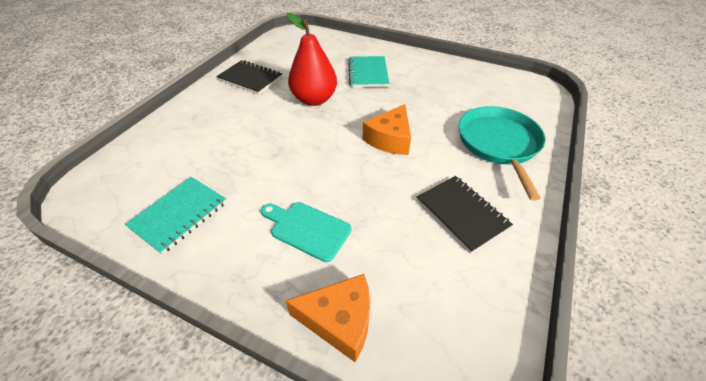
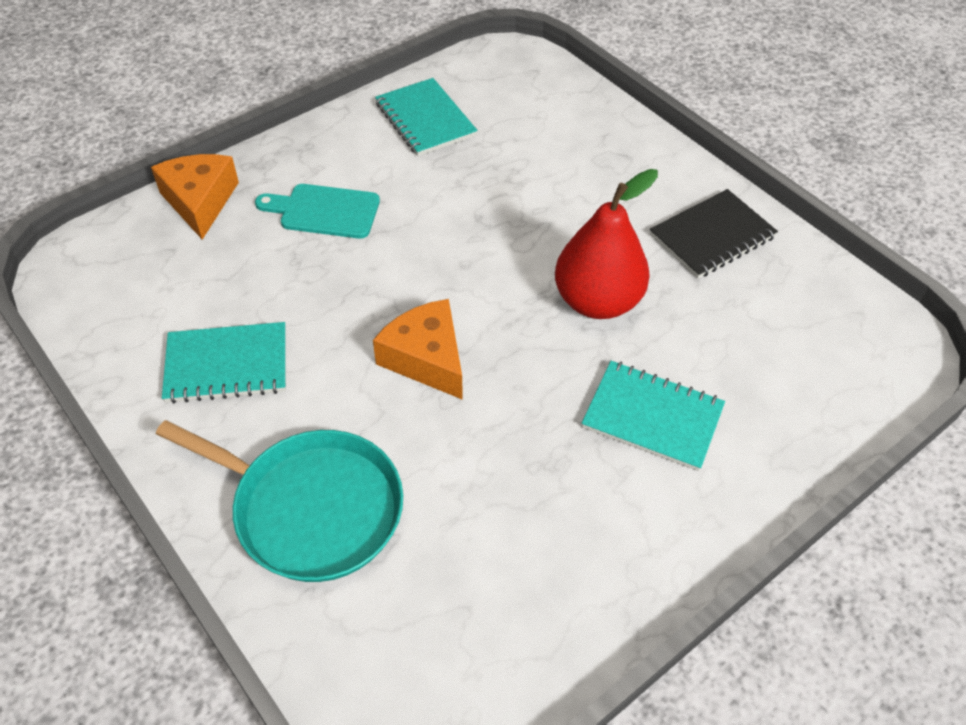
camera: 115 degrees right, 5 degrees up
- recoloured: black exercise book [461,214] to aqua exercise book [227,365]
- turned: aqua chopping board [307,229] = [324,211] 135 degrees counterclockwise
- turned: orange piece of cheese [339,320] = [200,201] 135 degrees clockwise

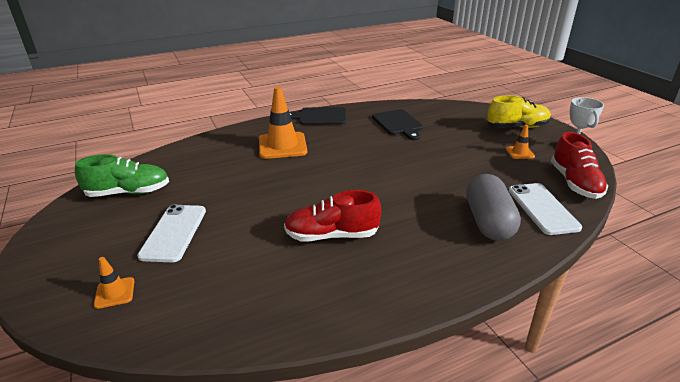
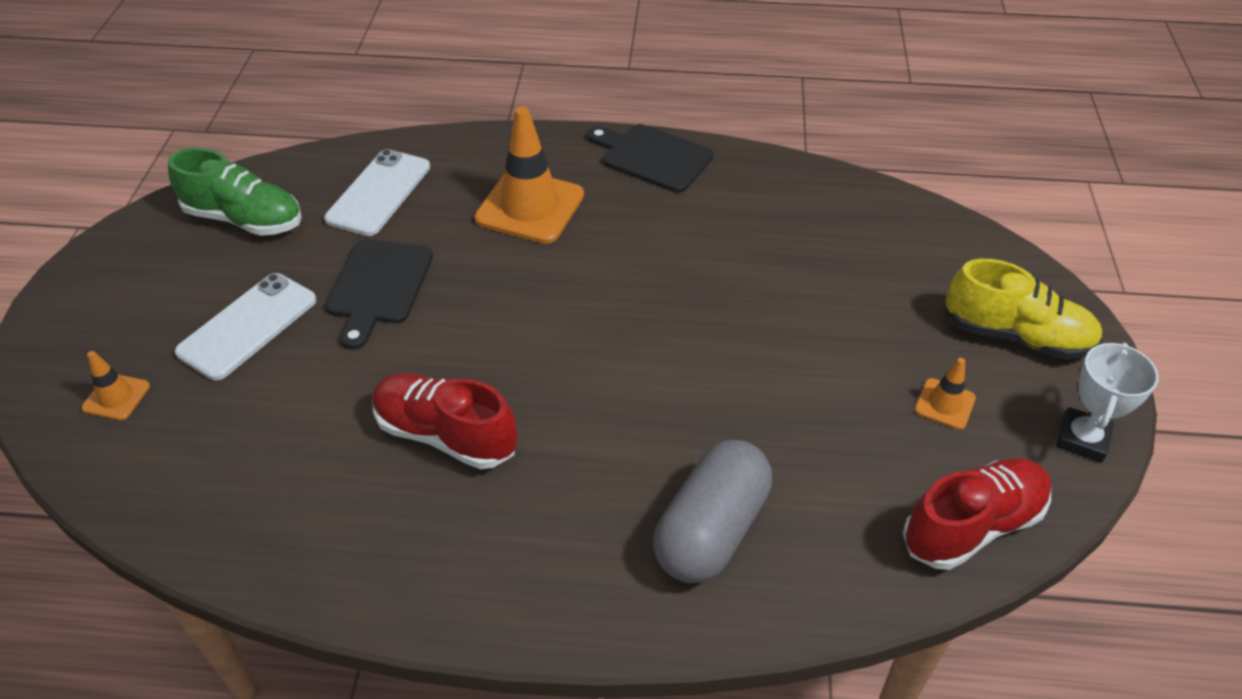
camera: 30 degrees right, 15 degrees up
- moved: black chopping board [398,124] to [378,286]
- moved: snow-white smartphone [542,208] to [379,193]
- turned: scarlet sneaker [574,183] = [972,526] 150 degrees counterclockwise

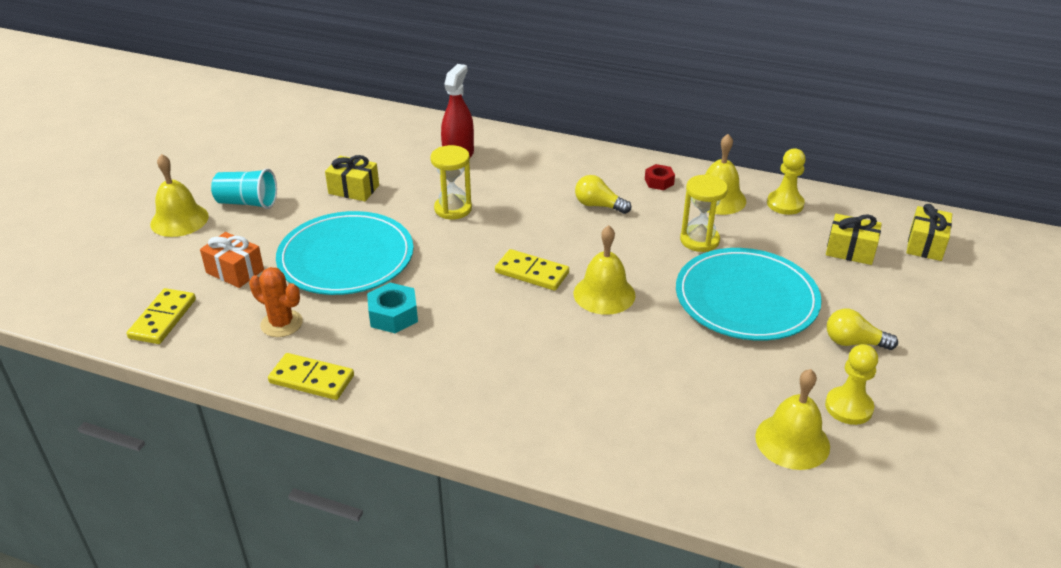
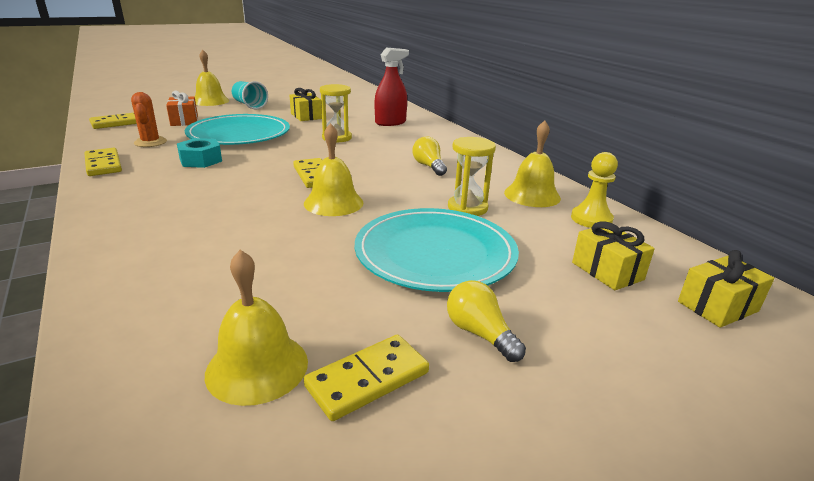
camera: 40 degrees right, 10 degrees down
- removed: scarlet hexagon nut [659,182]
- replaced: yellow pawn [848,407] to yellow domino [367,379]

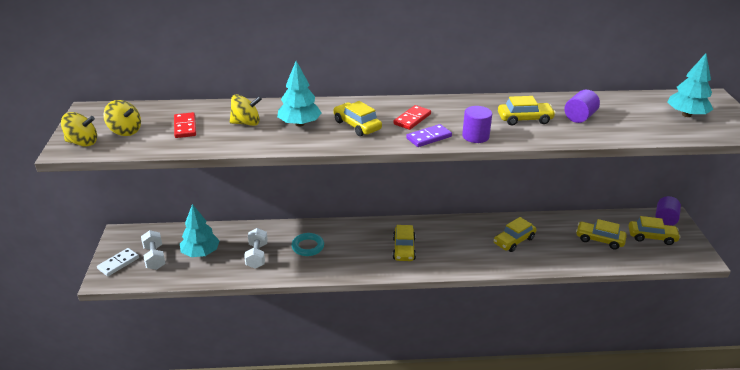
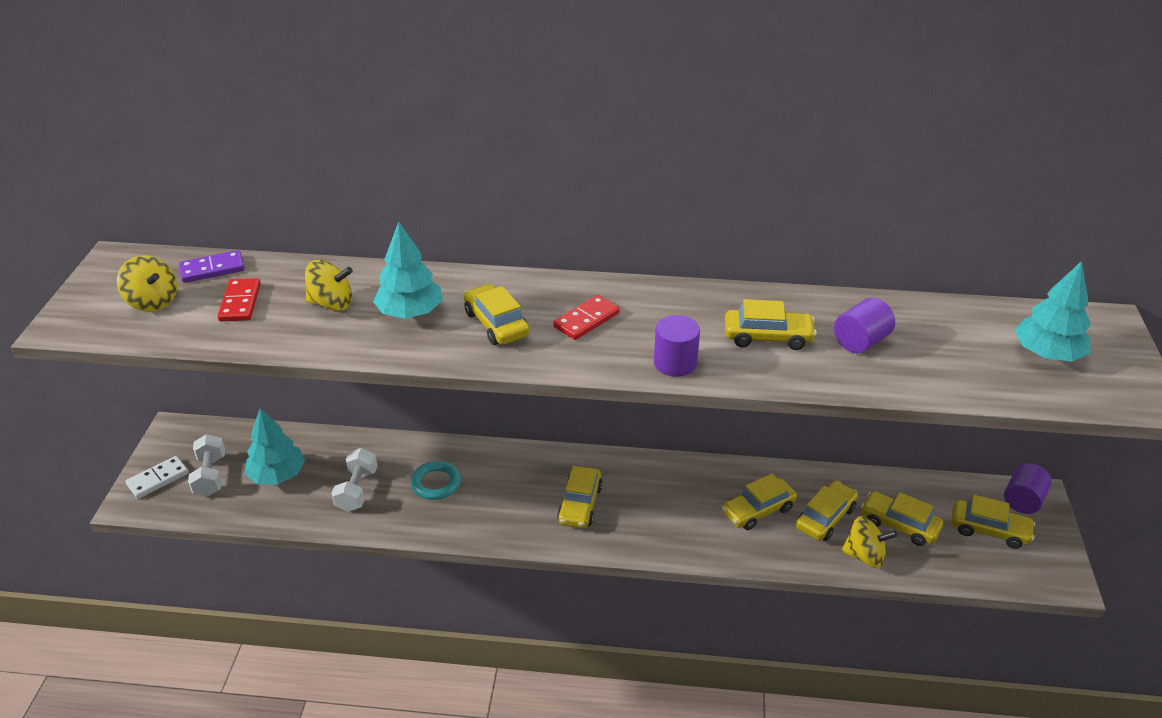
camera: 10 degrees right, 5 degrees up
- added: yellow automobile [825,518]
- moved: yellow spinning top [82,142] to [864,556]
- moved: purple domino [429,137] to [212,269]

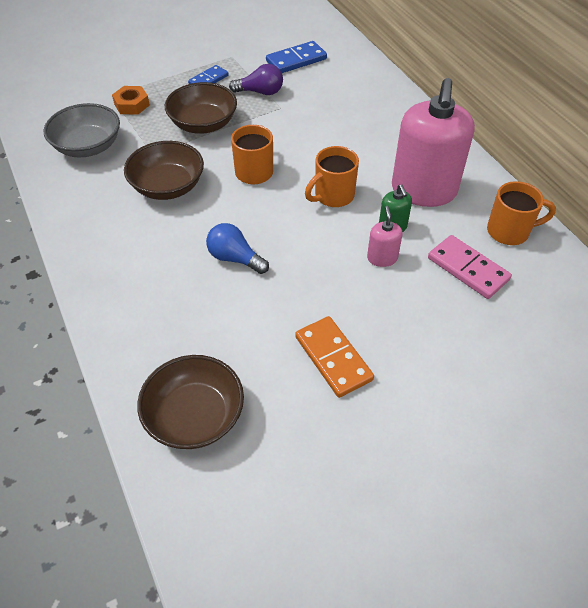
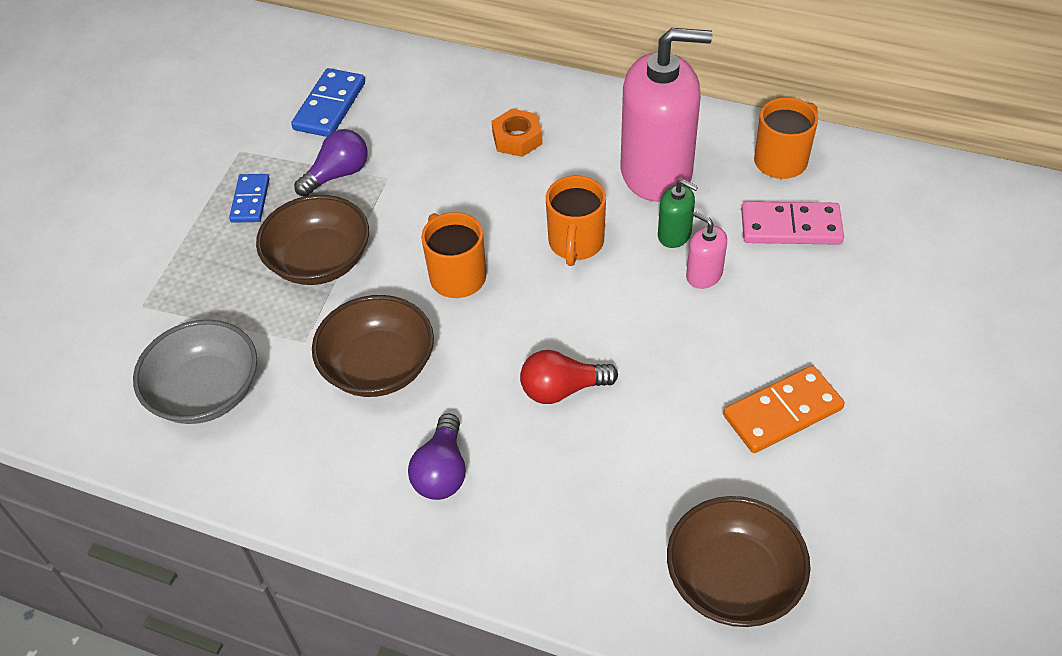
camera: 40 degrees left, 0 degrees up
- added: purple bulb [442,471]
- moved: orange hexagon nut [132,104] to [517,138]
- recoloured: cobalt bulb [235,258] to scarlet bulb [562,389]
- turned: orange domino [333,358] = [782,412] 45 degrees counterclockwise
- turned: rosy soap pump [423,190] = [656,172] 60 degrees counterclockwise

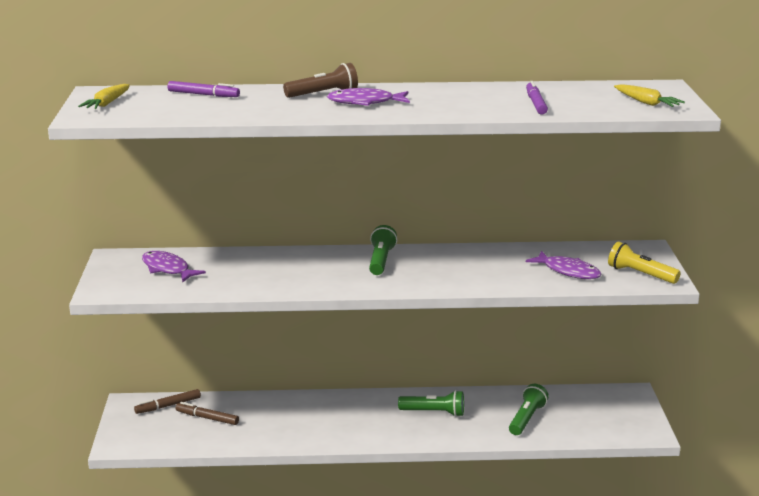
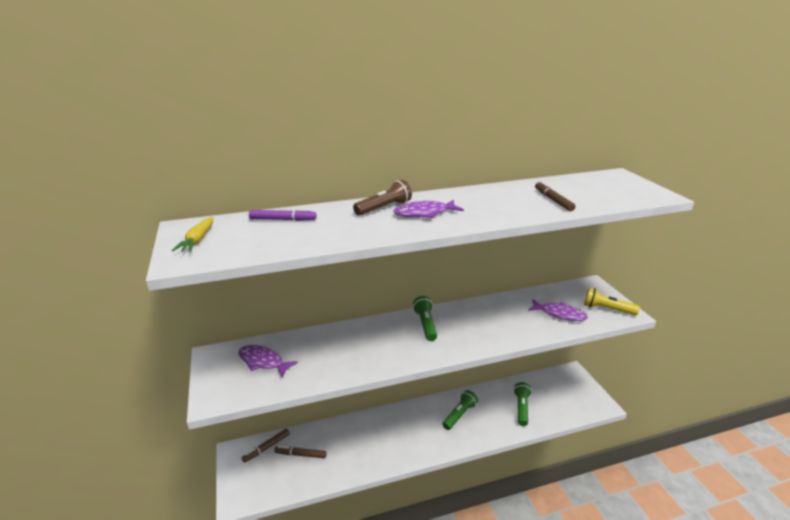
camera: 15 degrees left, 5 degrees up
- removed: yellow toy carrot [646,103]
- recoloured: purple marker pen [536,103] to brown marker pen [553,200]
- turned: emerald torch [434,412] = [459,415] 45 degrees counterclockwise

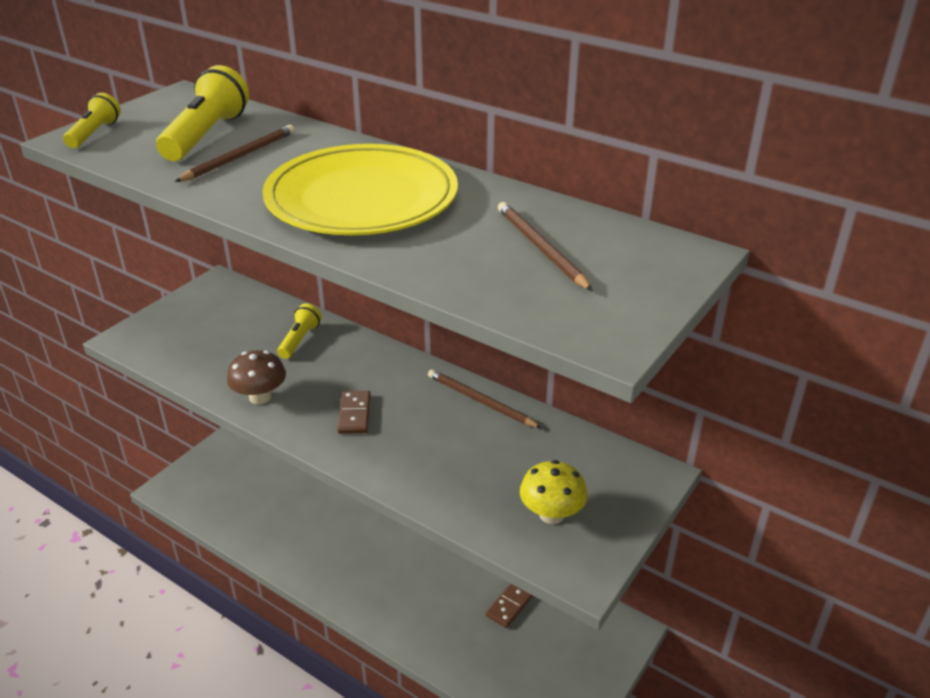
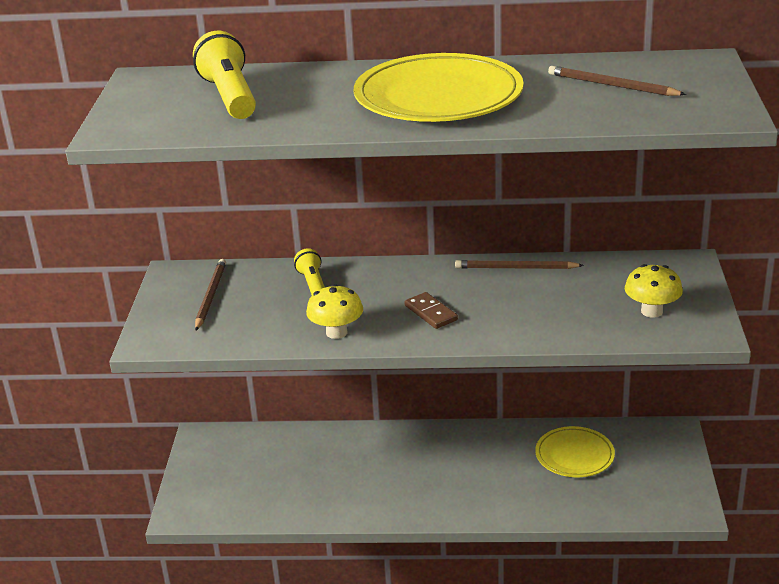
camera: 30 degrees left, 5 degrees down
- removed: yellow torch [95,133]
- moved: brown wooden pencil [240,156] to [210,296]
- replaced: brown domino [510,605] to yellow dinner plate [574,455]
- recoloured: brown fungus [260,397] to yellow fungus [336,332]

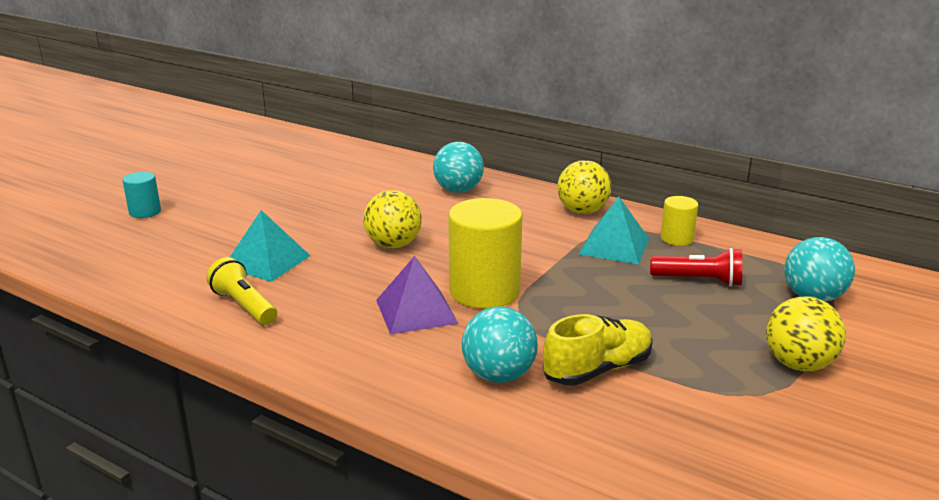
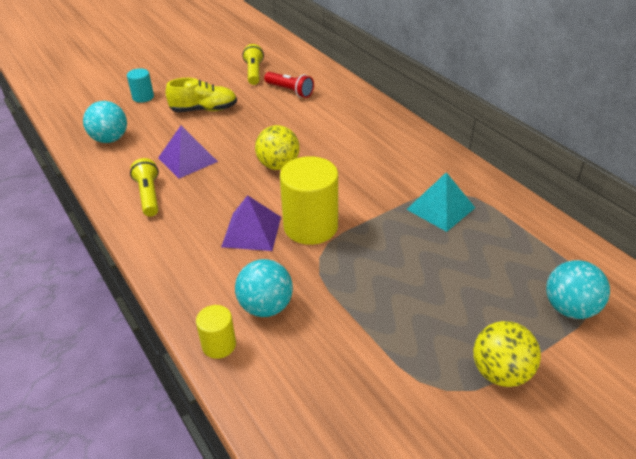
camera: 25 degrees right, 15 degrees up
- removed: yellow sphere [582,211]
- added: yellow torch [254,72]
- moved: aqua sphere [458,190] to [110,139]
- moved: yellow sneaker [597,369] to [204,110]
- moved: scarlet torch [699,280] to [290,91]
- moved: yellow solid cylinder [676,239] to [219,345]
- recoloured: aqua solid pyramid [267,261] to purple solid pyramid [187,159]

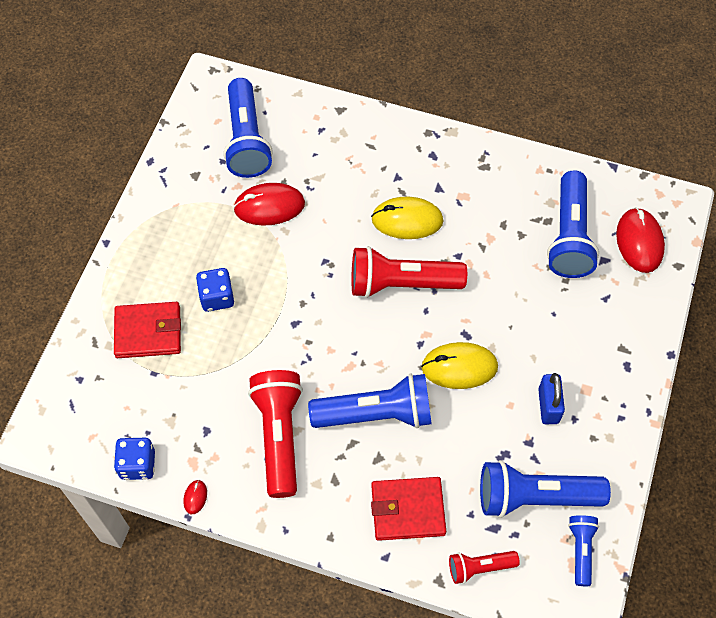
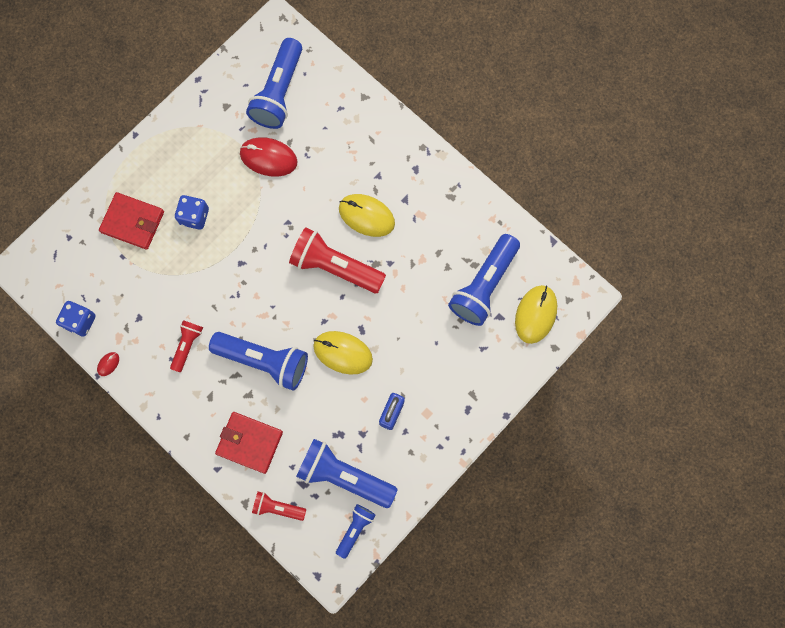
camera: 25 degrees right, 15 degrees up
- recoloured: scarlet mouse [639,242] to yellow mouse [536,314]
- resized: scarlet torch [279,436] = [187,345] x0.53

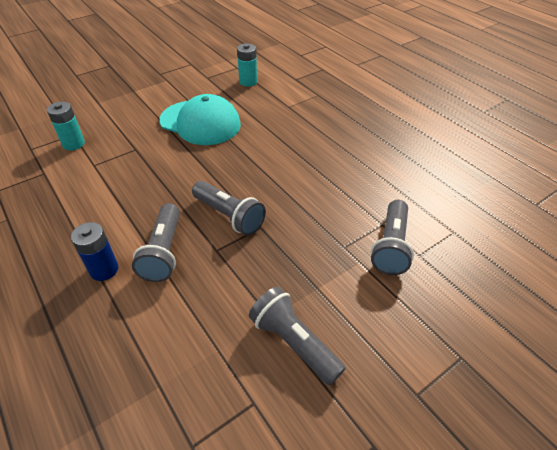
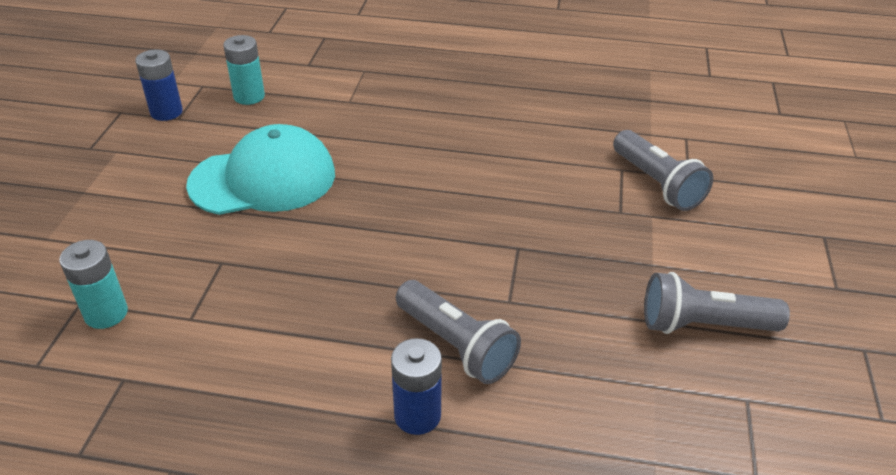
camera: 45 degrees left, 5 degrees down
- removed: grey torch [229,216]
- added: cobalt power cell [166,112]

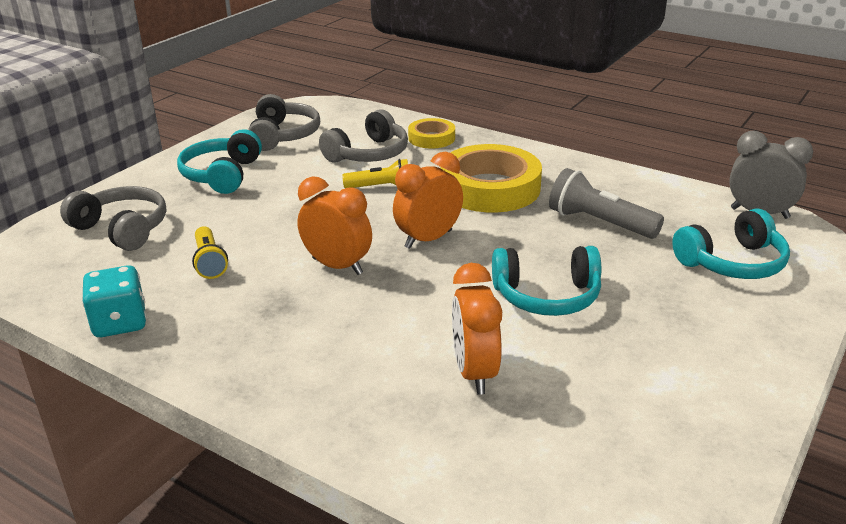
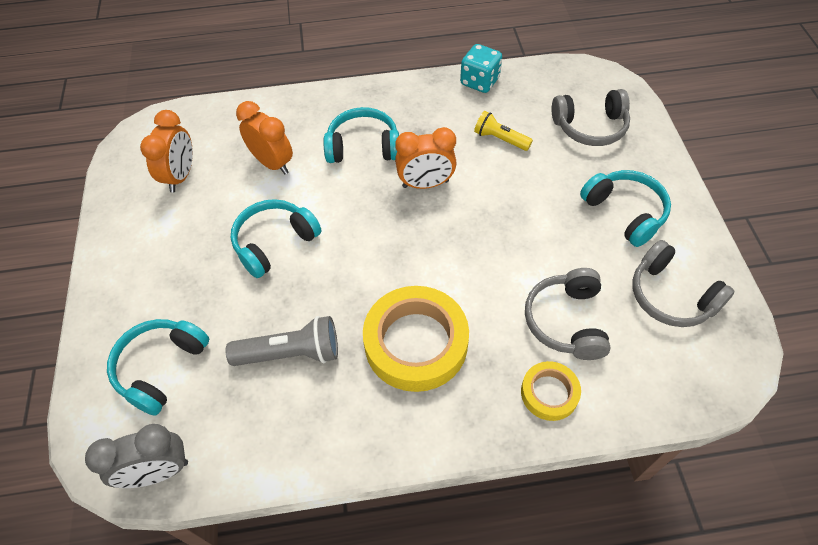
camera: 140 degrees right, 25 degrees up
- removed: yellow torch [380,187]
- added: aqua over-ear headphones [363,147]
- moved: orange alarm clock [428,239] to [181,176]

